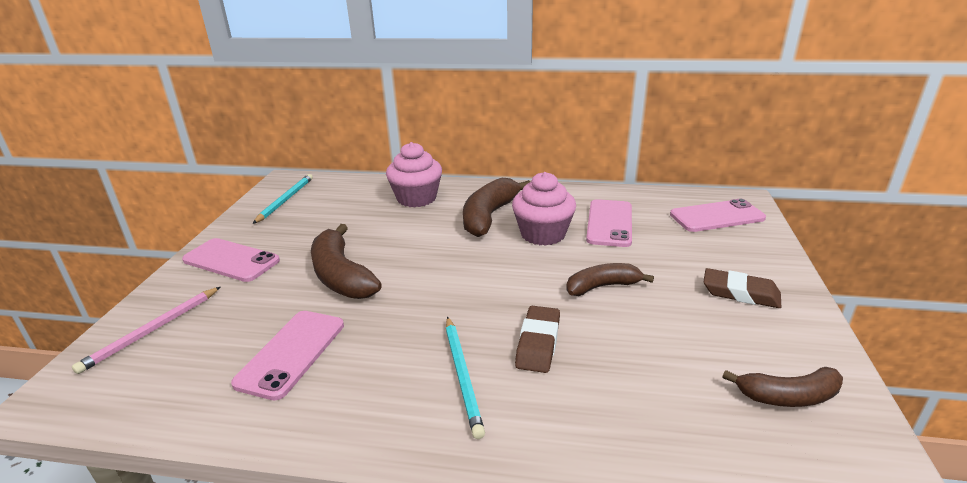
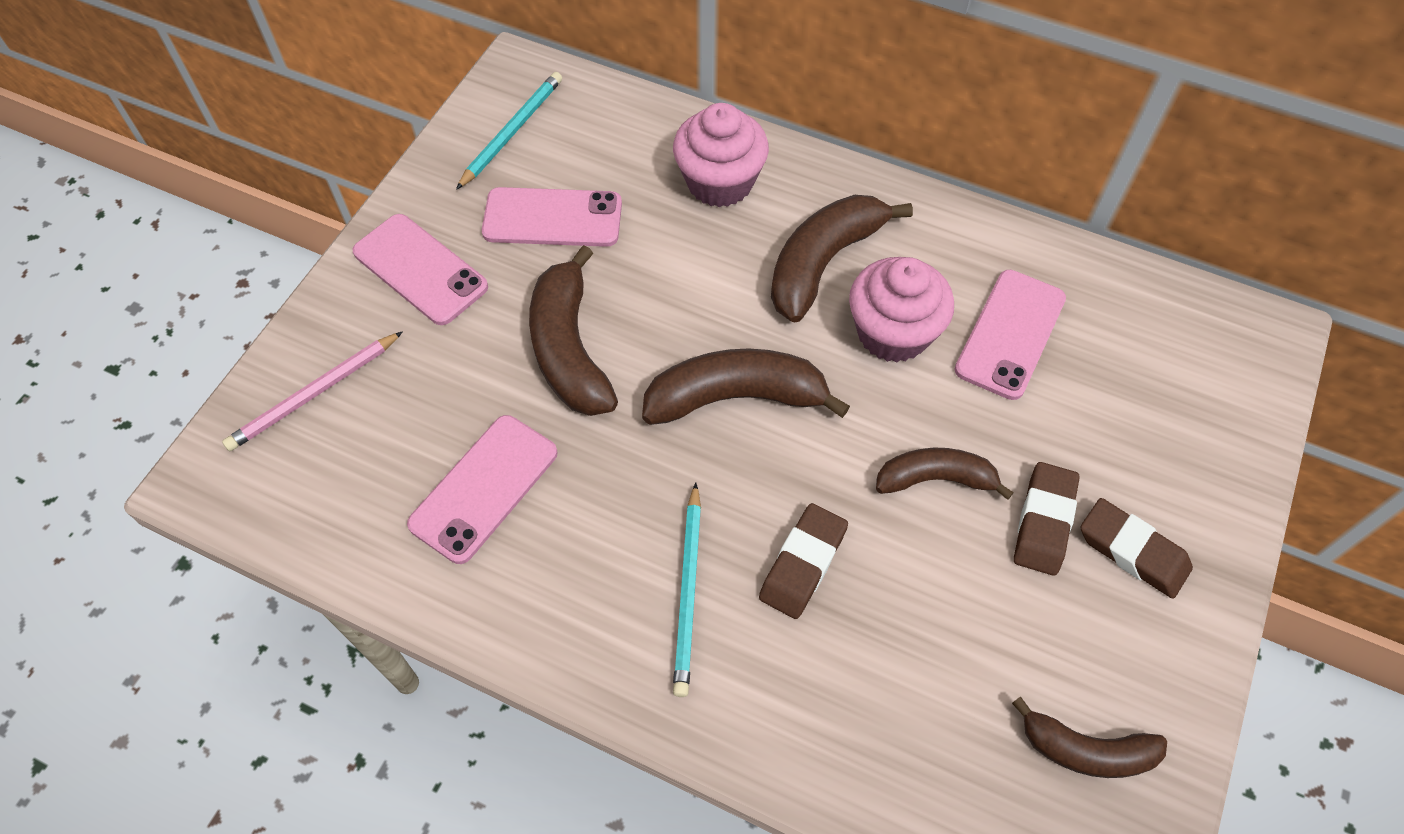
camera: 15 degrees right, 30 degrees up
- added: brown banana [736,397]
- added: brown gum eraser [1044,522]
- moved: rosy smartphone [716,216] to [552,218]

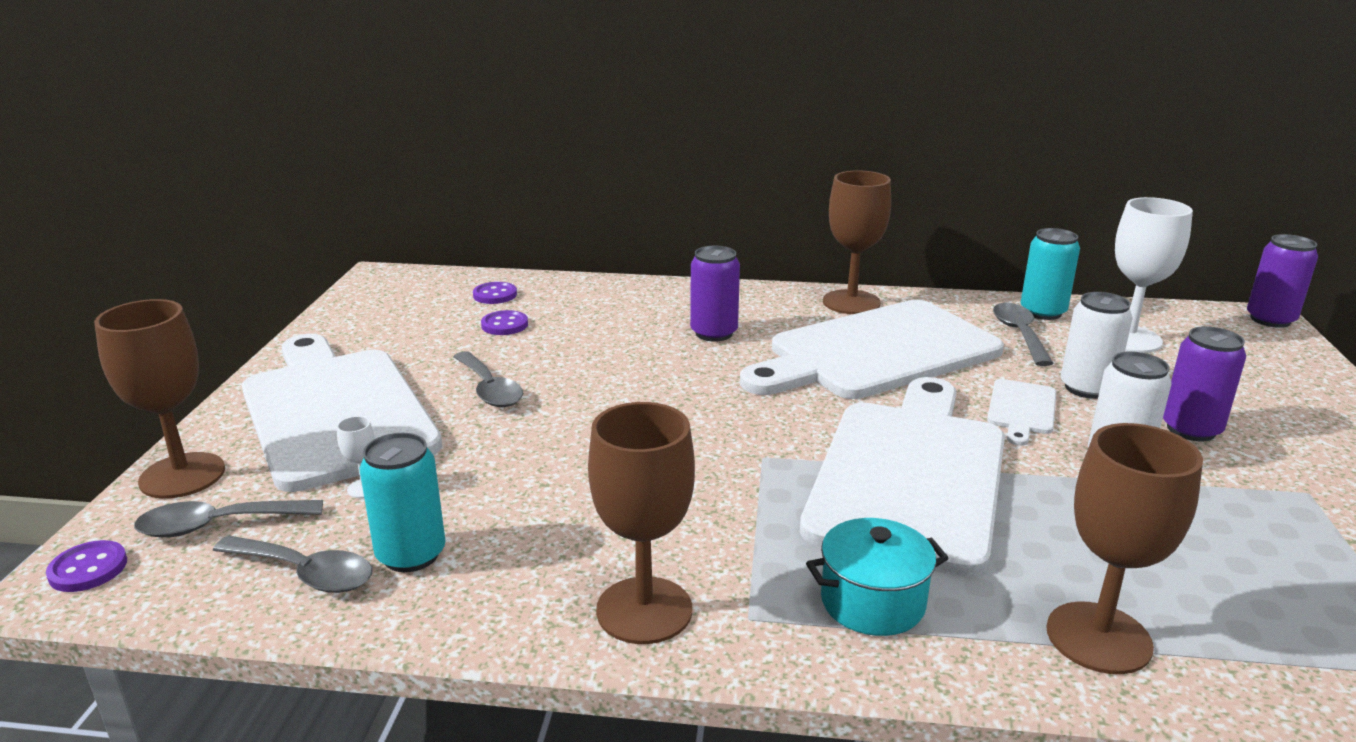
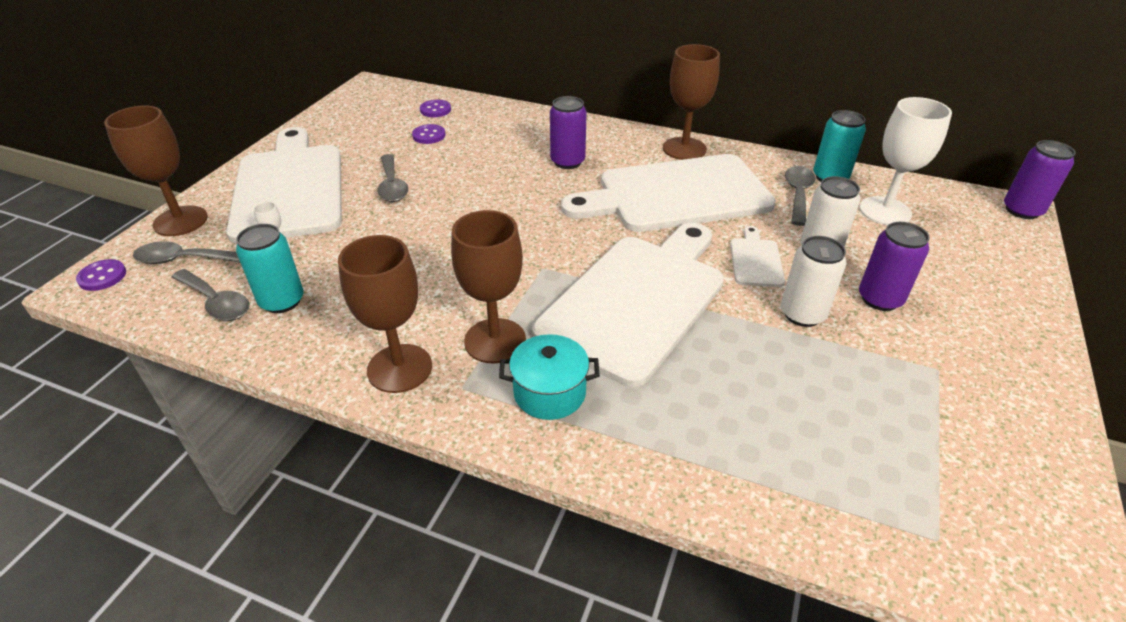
camera: 15 degrees right, 15 degrees up
- moved: brown wine glass [1098,638] to [495,341]
- turned: snow-white chopping board [1021,409] = [755,260] 150 degrees clockwise

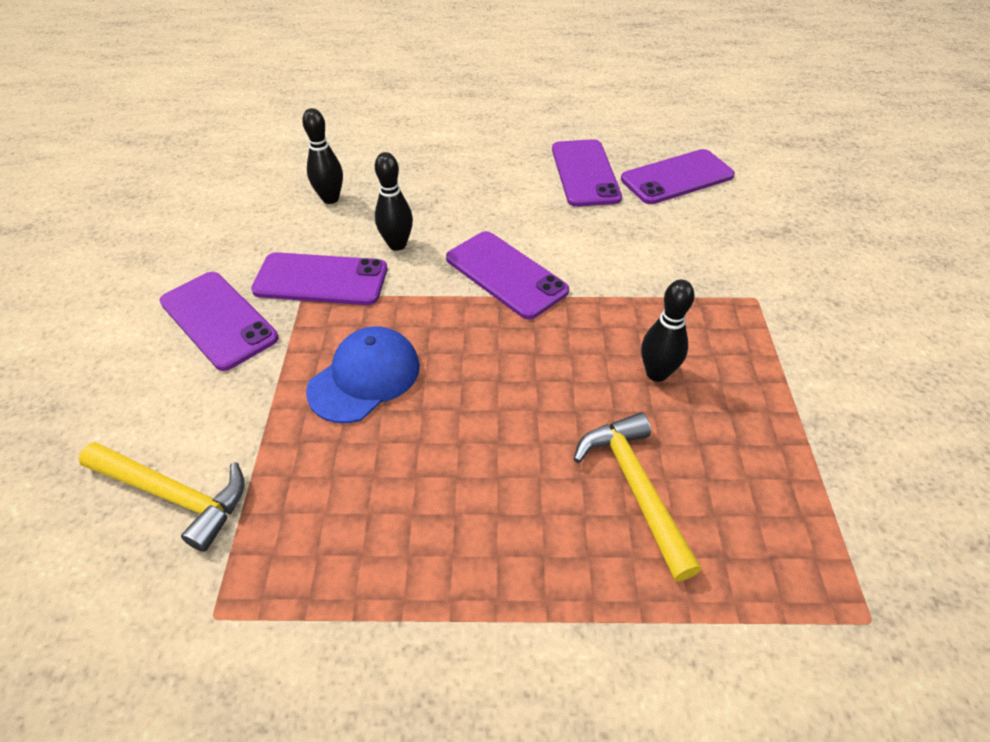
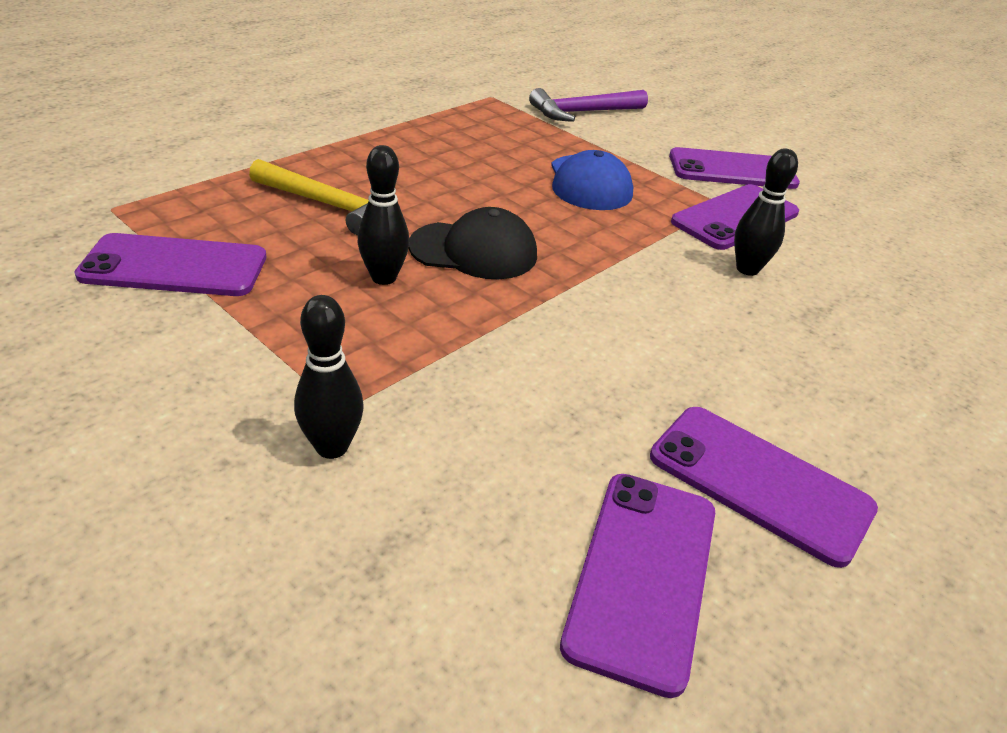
camera: 130 degrees right, 10 degrees down
- added: black baseball cap [474,251]
- moved: black bowling pin [330,199] to [332,447]
- moved: purple smartphone [505,275] to [174,266]
- recoloured: yellow hammer [174,495] to purple hammer [583,112]

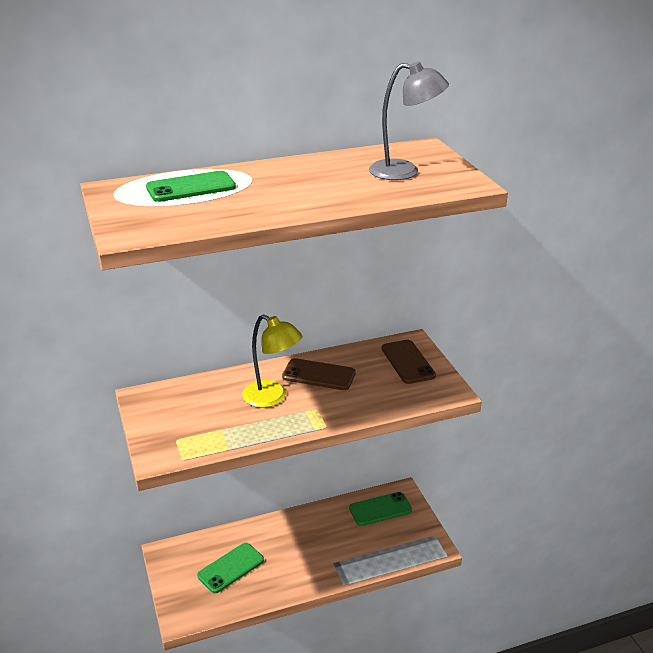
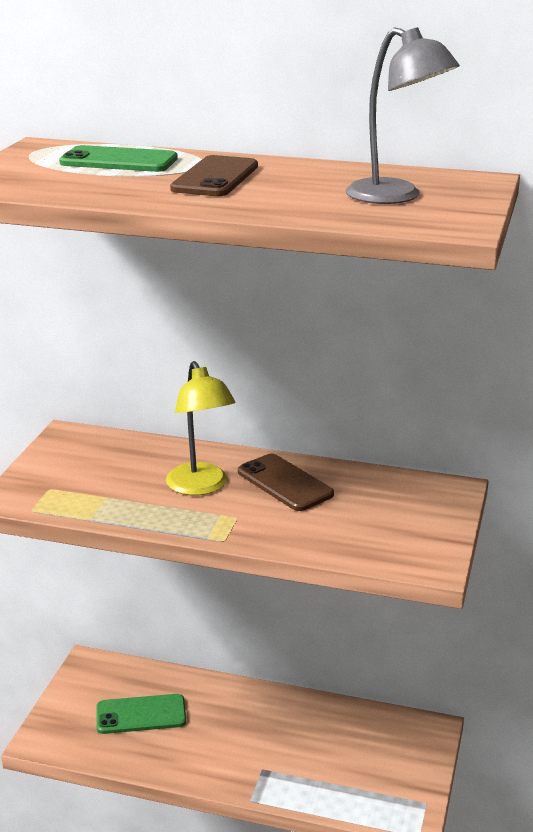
camera: 35 degrees right, 5 degrees down
- removed: emerald smartphone [380,509]
- moved: brown smartphone [407,362] to [215,178]

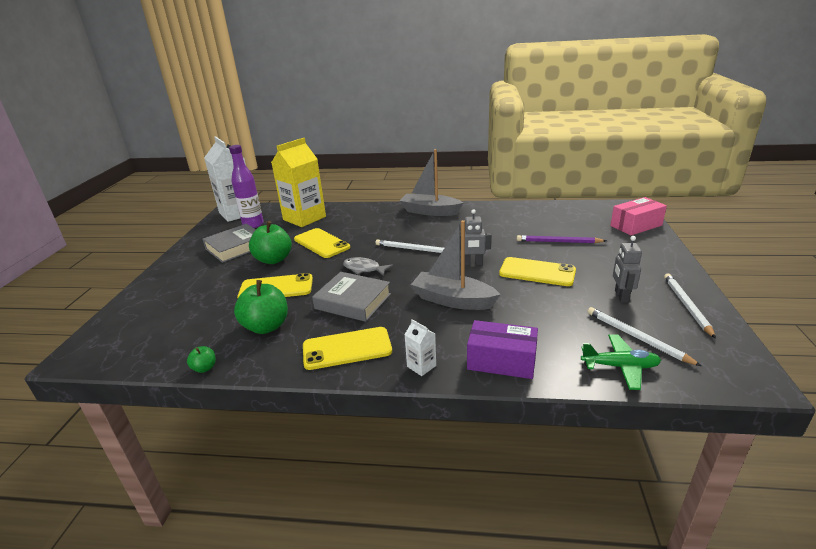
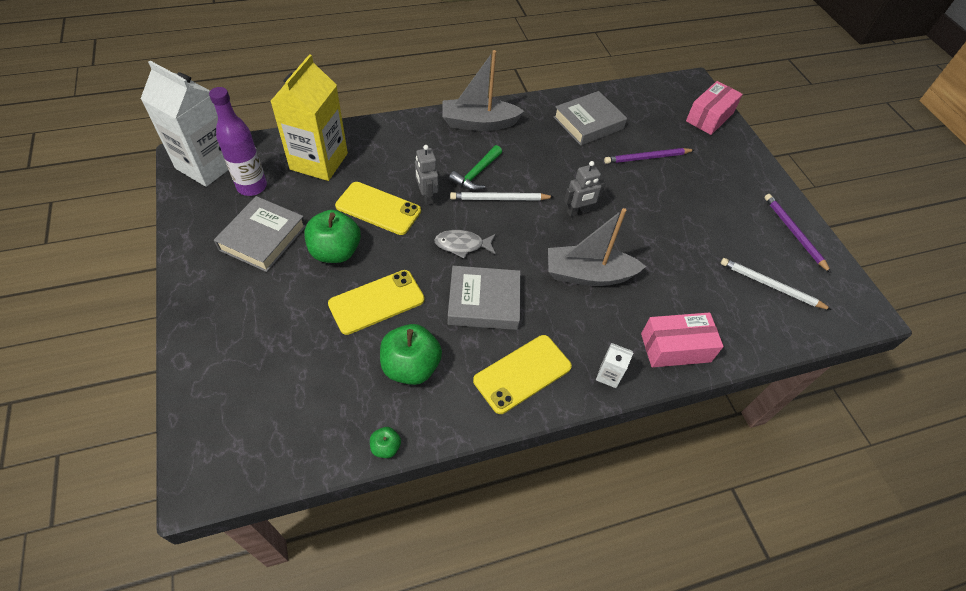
camera: 30 degrees left, 25 degrees up
- removed: yellow smartphone [537,272]
- removed: emerald toy plane [620,366]
- added: emerald hammer [476,174]
- added: grey hardcover [588,123]
- moved: grey robot [621,296] to [426,197]
- recoloured: purple package [501,361] to rosy package [675,347]
- recoloured: snow-white wooden pencil [686,305] to purple wooden pencil [793,233]

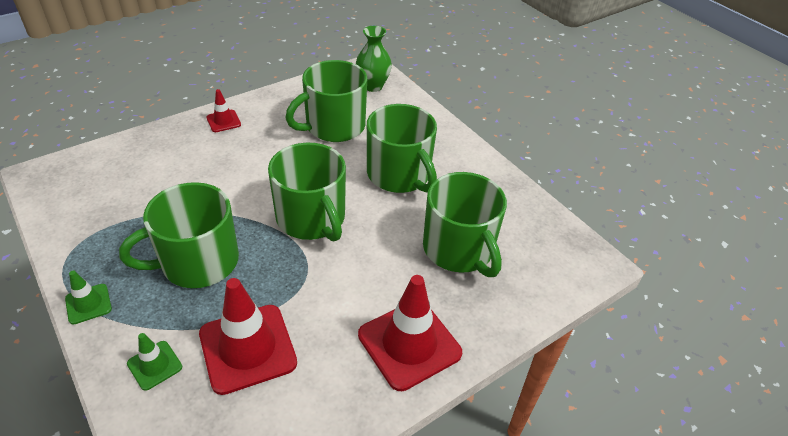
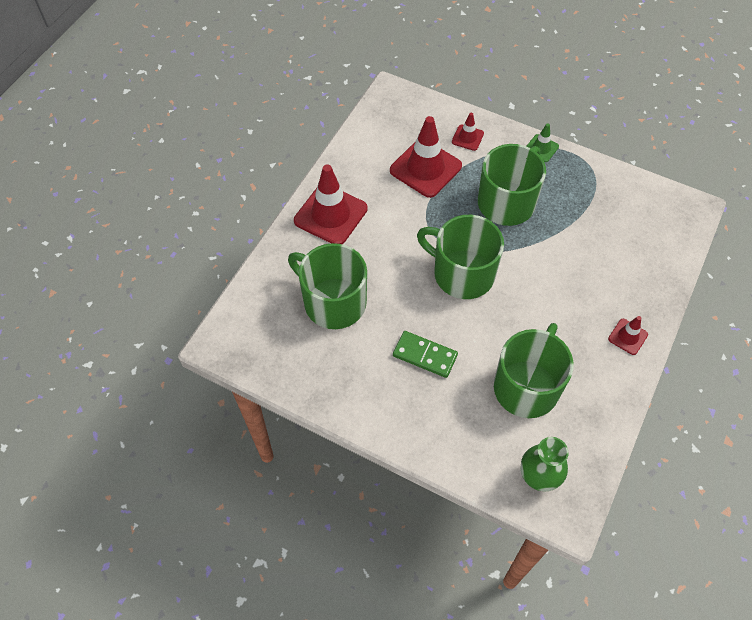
camera: 155 degrees right, 15 degrees up
- replaced: emerald tea mug [399,175] to emerald domino [425,355]
- recoloured: emerald traffic cone [154,365] to scarlet traffic cone [467,137]

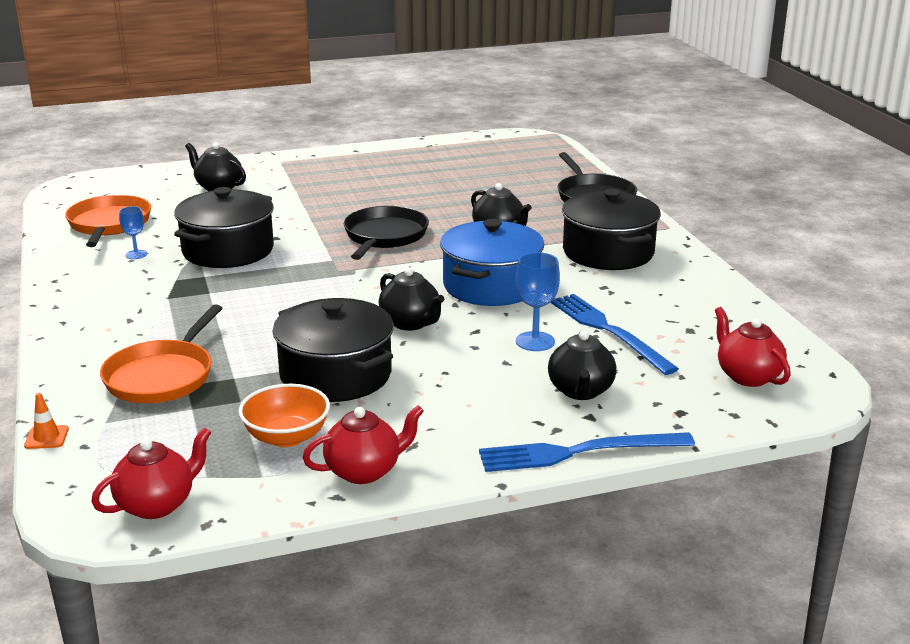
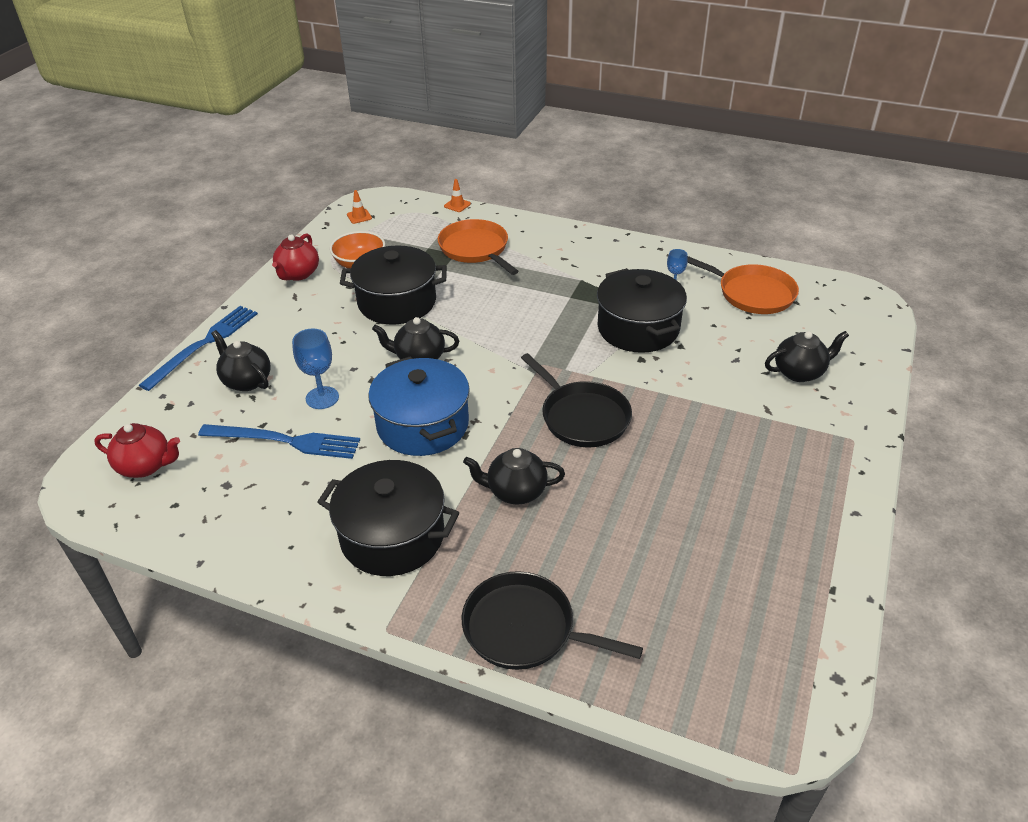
camera: 130 degrees right, 15 degrees up
- replaced: scarlet tea pot [157,504] to orange traffic cone [359,216]

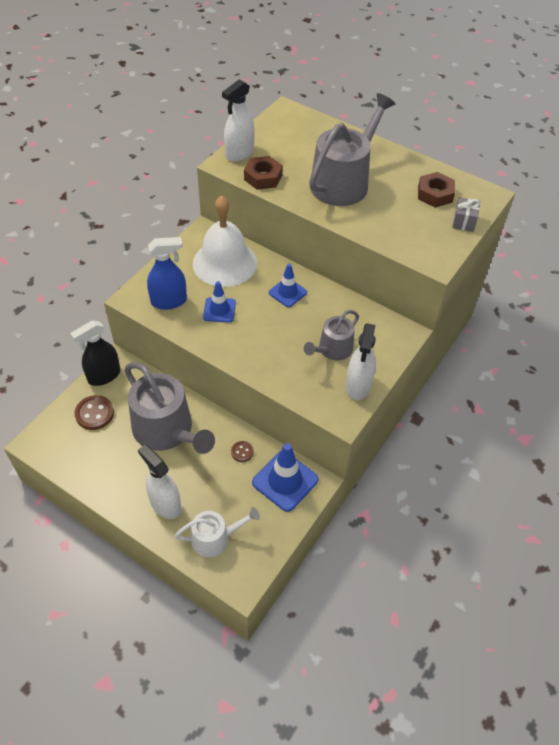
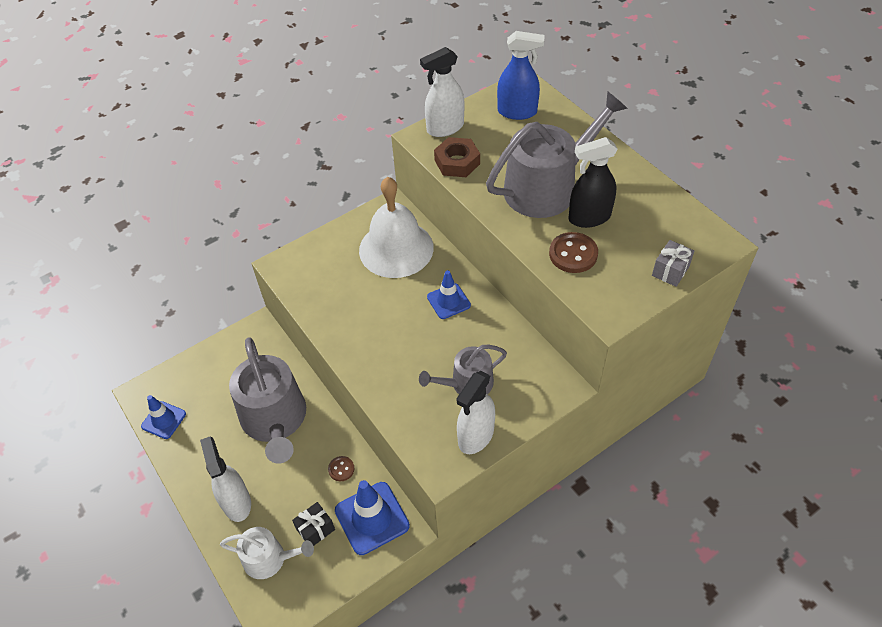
camera: 25 degrees right, 0 degrees up
- removed: brown hexagon nut [435,194]
- added: black gift [315,529]
- moved: black spray bottle [104,376] to [589,217]
- moved: brown button [94,413] to [573,254]
- moved: cobalt spray bottle [169,301] to [517,112]
- moved: cobalt traffic cone [219,310] to [164,420]

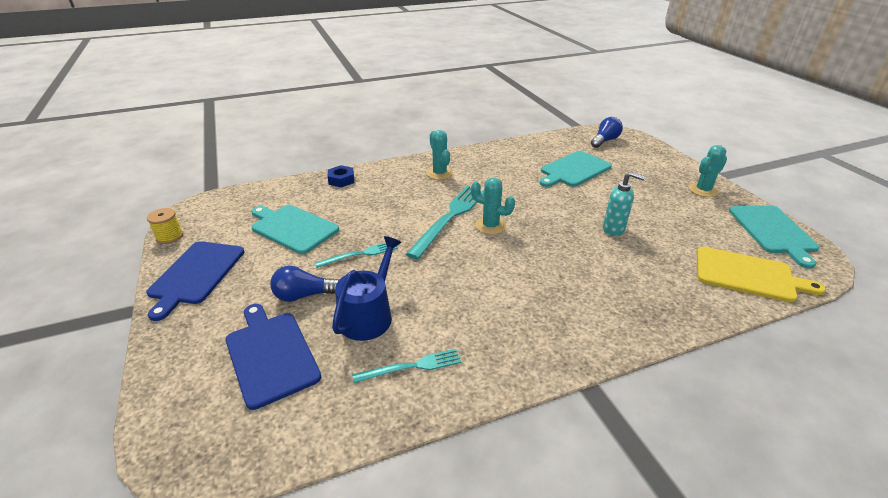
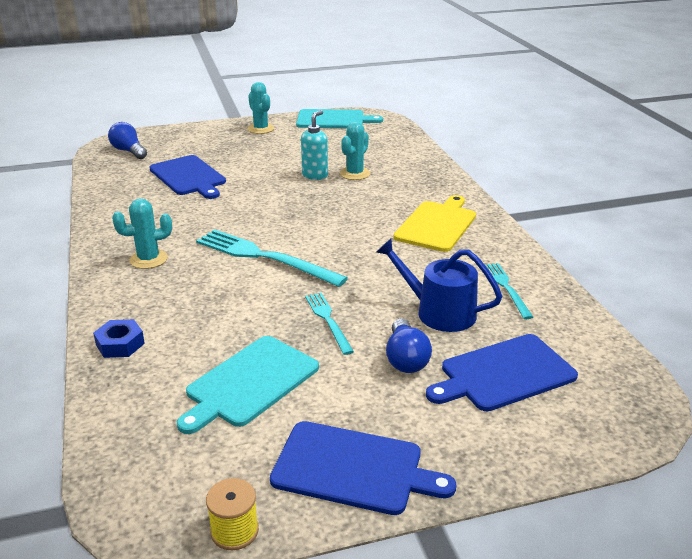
camera: 85 degrees left, 5 degrees down
- moved: aqua cactus [490,226] to [355,174]
- moved: yellow chopping board [748,275] to [437,225]
- recoloured: aqua chopping board [574,170] to cobalt chopping board [188,177]

